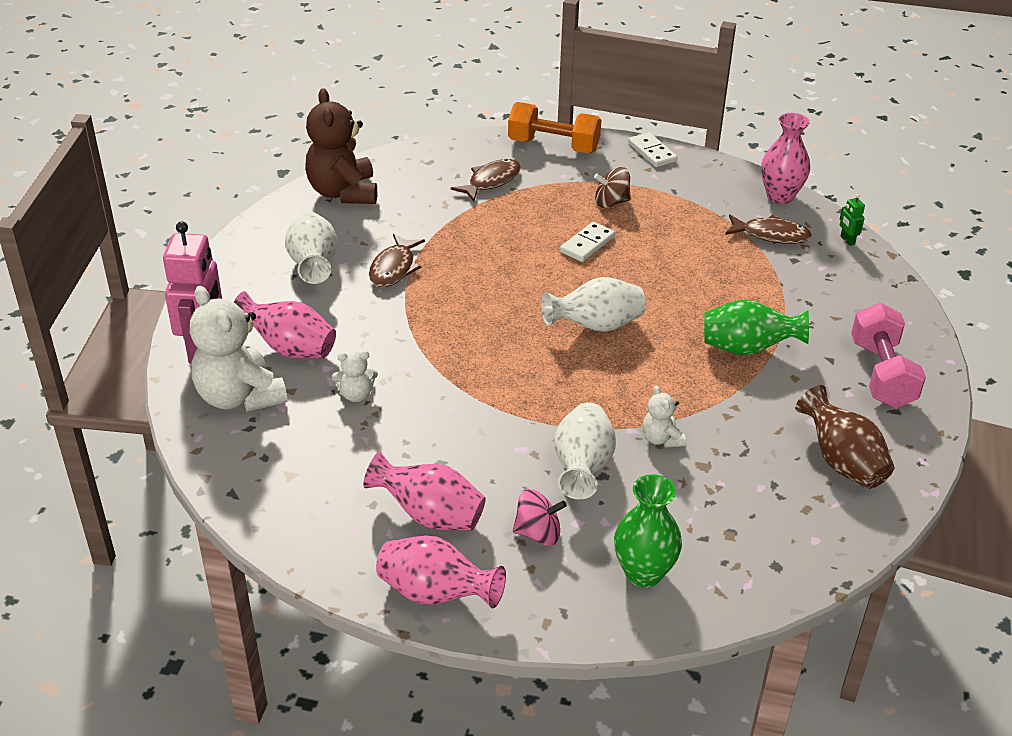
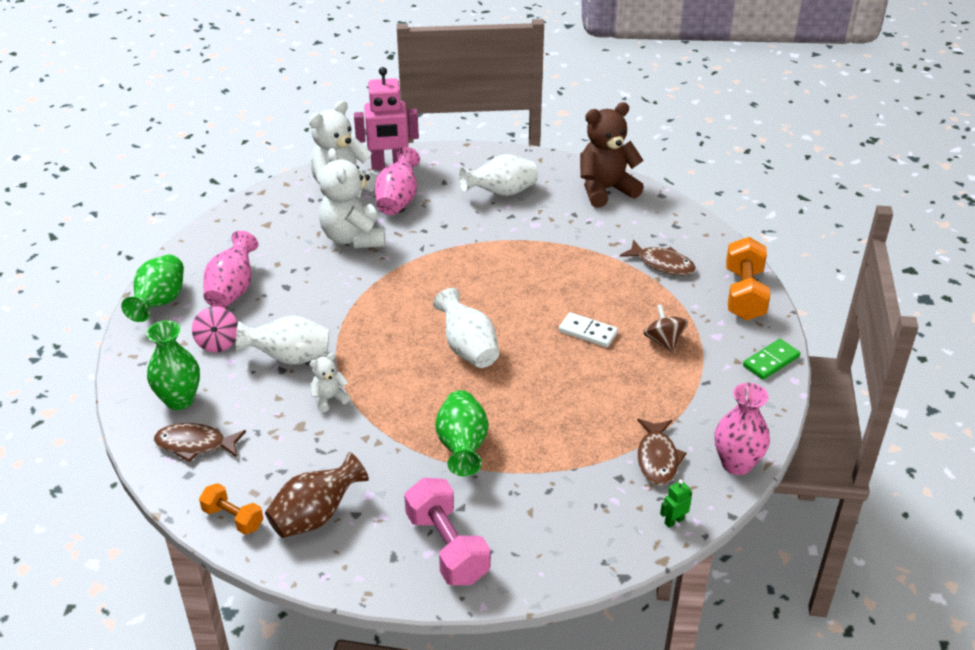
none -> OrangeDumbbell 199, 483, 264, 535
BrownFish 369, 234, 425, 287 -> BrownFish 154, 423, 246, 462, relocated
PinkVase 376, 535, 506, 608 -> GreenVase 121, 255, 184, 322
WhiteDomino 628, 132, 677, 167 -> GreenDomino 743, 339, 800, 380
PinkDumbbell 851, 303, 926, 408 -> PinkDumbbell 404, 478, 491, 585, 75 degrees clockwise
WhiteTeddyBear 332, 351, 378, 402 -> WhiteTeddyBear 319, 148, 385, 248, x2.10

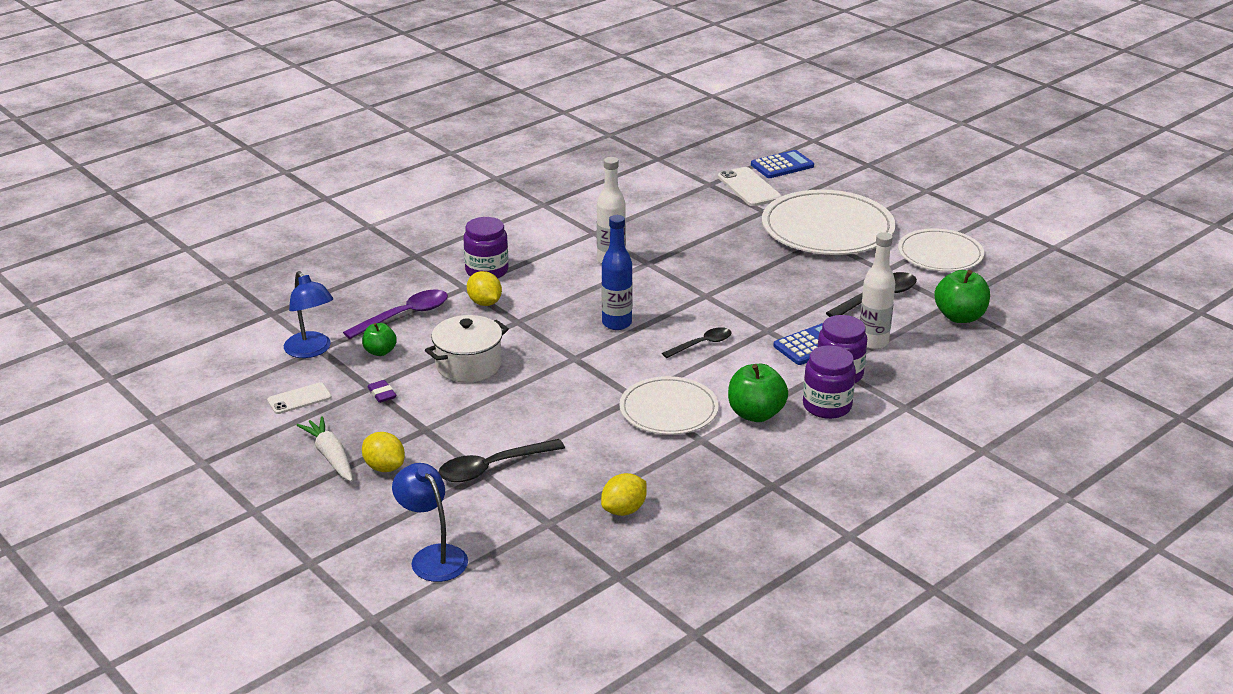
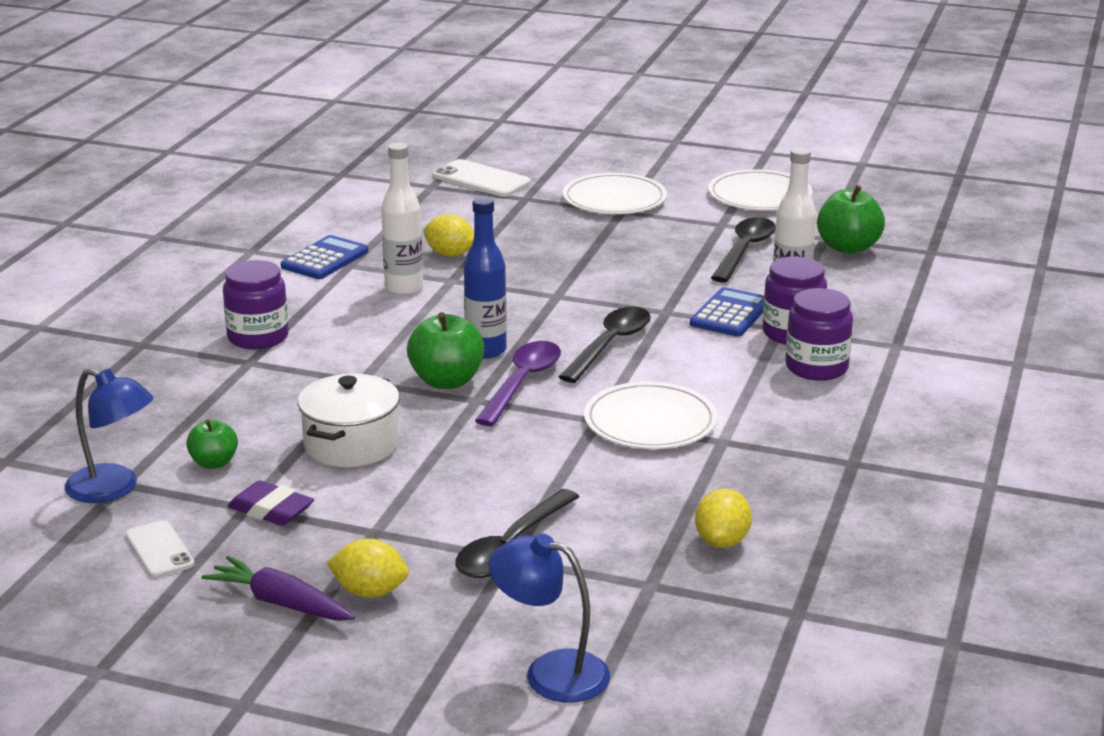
PurpleSpoon 343, 290, 448, 339 -> PurpleSpoon 475, 341, 561, 426, relocated
YellowLemon 467, 271, 502, 306 -> YellowLemon 424, 214, 474, 256, relocated
GreenApple 728, 364, 788, 422 -> GreenApple 407, 312, 485, 389, relocated
BlueCalculator 751, 150, 814, 178 -> BlueCalculator 281, 235, 368, 279, relocated
WhiteCarrot 297, 416, 353, 482 -> PurpleCarrot 202, 556, 355, 621
WhitePhone 267, 383, 332, 414 -> WhitePhone 125, 520, 194, 578, 60 degrees counterclockwise
PurpleEraser 368, 380, 397, 403 -> PurpleEraser 228, 480, 314, 526, x1.51
BlackSpoon 662, 327, 732, 358 -> BlackSpoon 559, 307, 651, 383, x1.52
WhitePlate 762, 189, 896, 255 -> WhitePlate 563, 173, 667, 214, x0.62

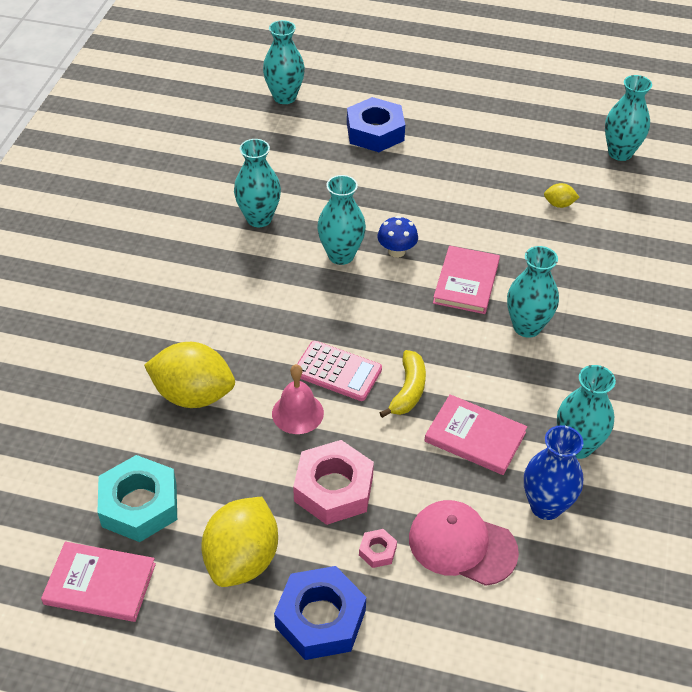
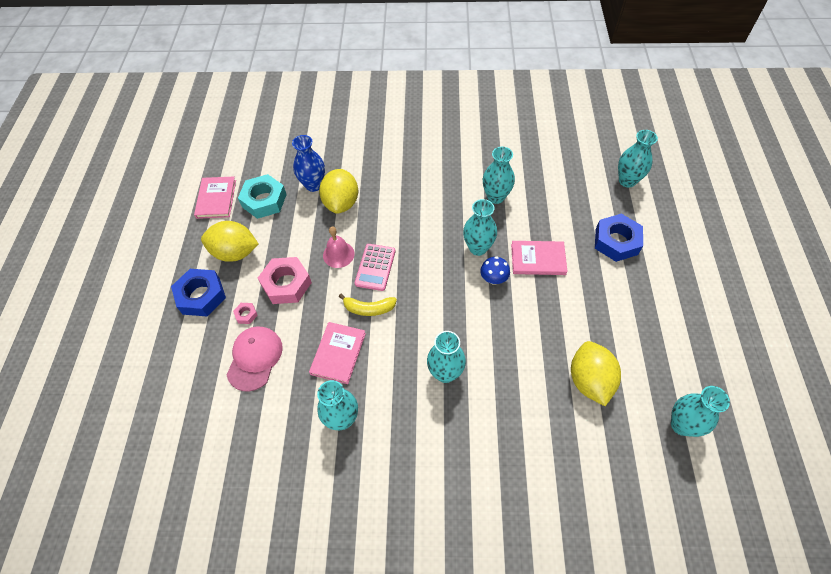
PinkBook 433, 246, 500, 314 -> PinkBook 511, 241, 568, 275, relocated
BlueVase 524, 425, 583, 520 -> BlueVase 292, 135, 325, 192, relocated
YellowLemon 544, 183, 579, 208 -> YellowLemon 571, 341, 621, 406, x2.27

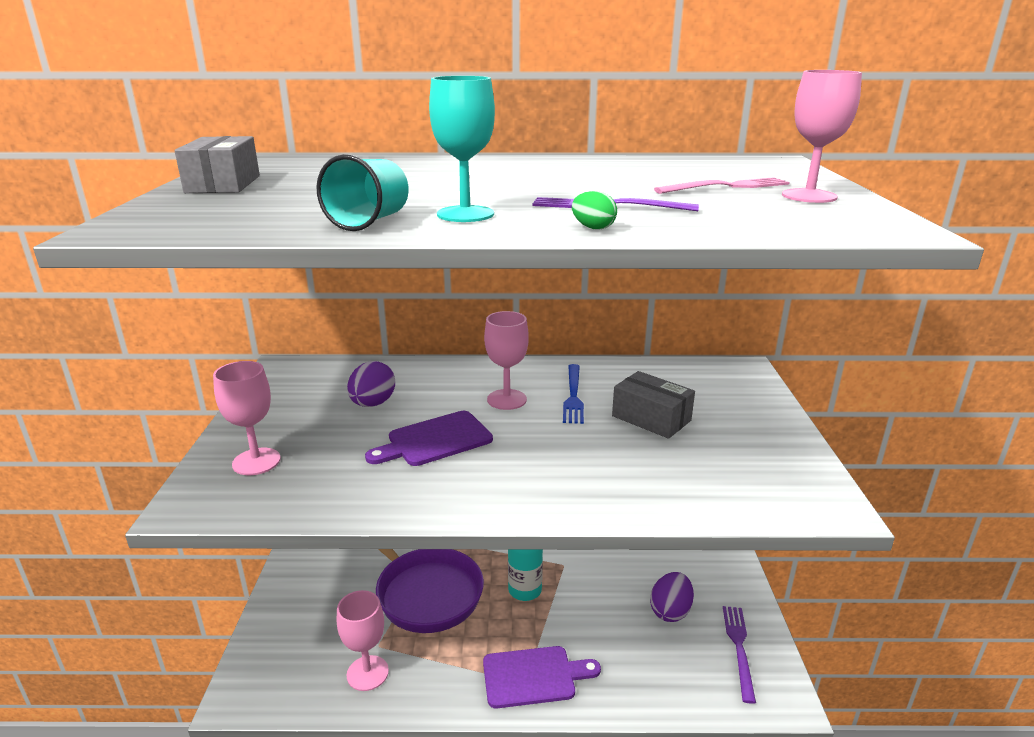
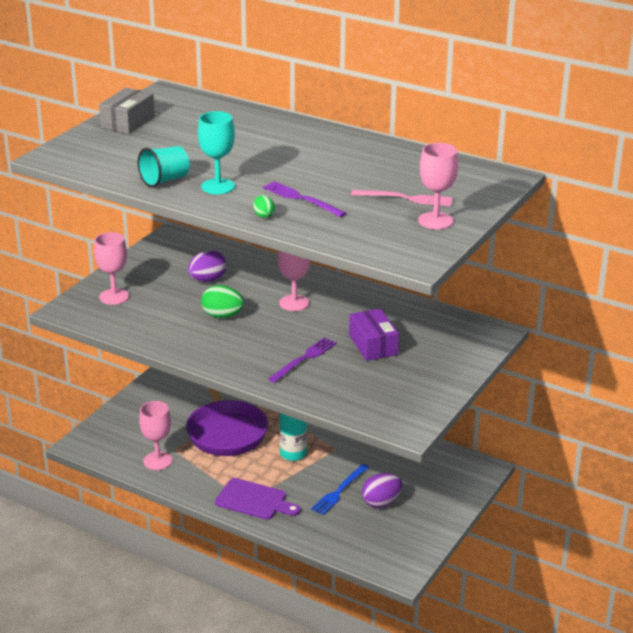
BlueFork 563, 364, 584, 424 -> BlueFork 311, 464, 369, 515, relocated
PurpleFork 723, 606, 756, 704 -> PurpleFork 268, 337, 337, 383, relocated
PurpleCuttingBoard 365, 411, 493, 466 -> GreenEgg 201, 285, 244, 318
GreyBox 612, 371, 695, 439 -> PurpleBox 349, 309, 399, 361

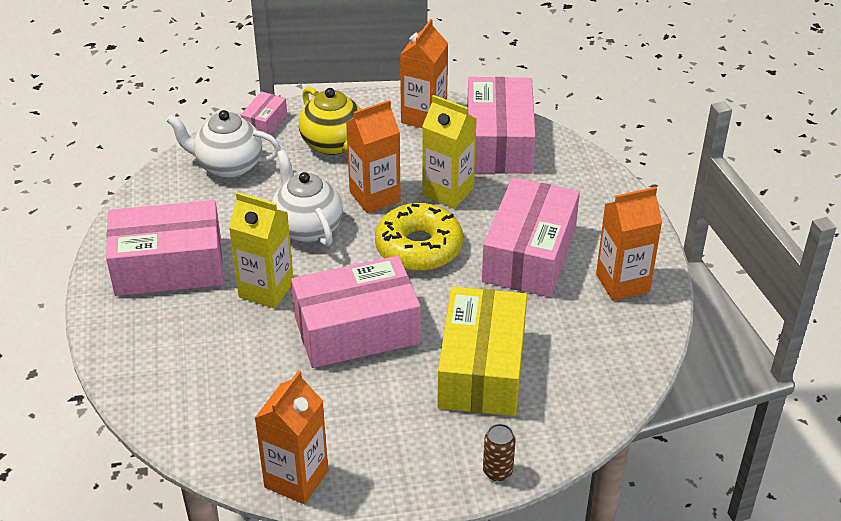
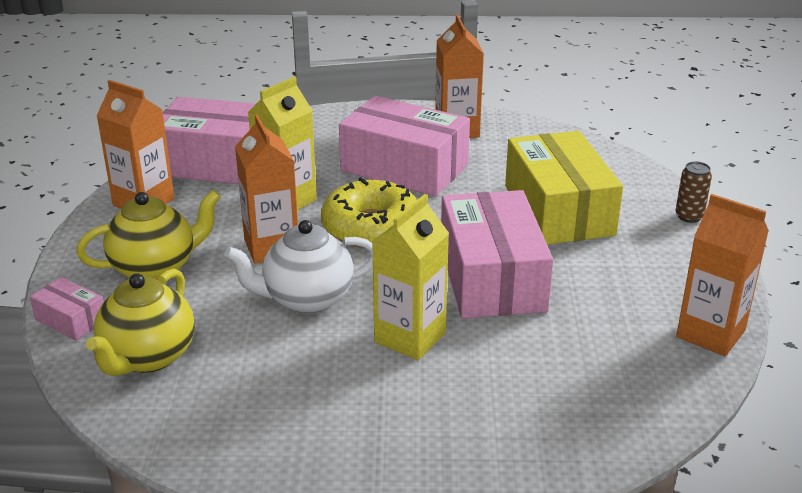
PinkBox 106, 200, 223, 296 -> none
WhiteTeapot 166, 110, 281, 178 -> YellowTeapot 86, 268, 195, 376
YellowBox 437, 287, 527, 416 -> YellowBox 505, 131, 623, 245, 60 degrees clockwise

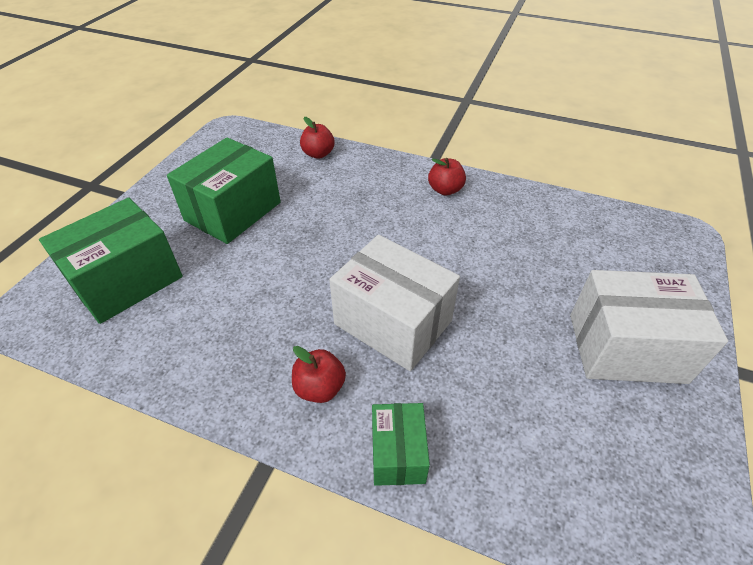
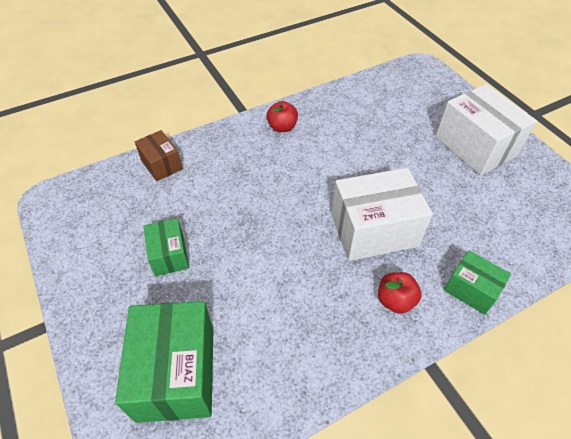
RedApple 300, 117, 335, 159 -> BrownBox 135, 130, 183, 181
WhiteBox 570, 270, 728, 384 -> WhiteBox 435, 84, 537, 176, 75 degrees counterclockwise
GreenBox 167, 137, 281, 244 -> GreenBox 144, 218, 189, 276, x0.55

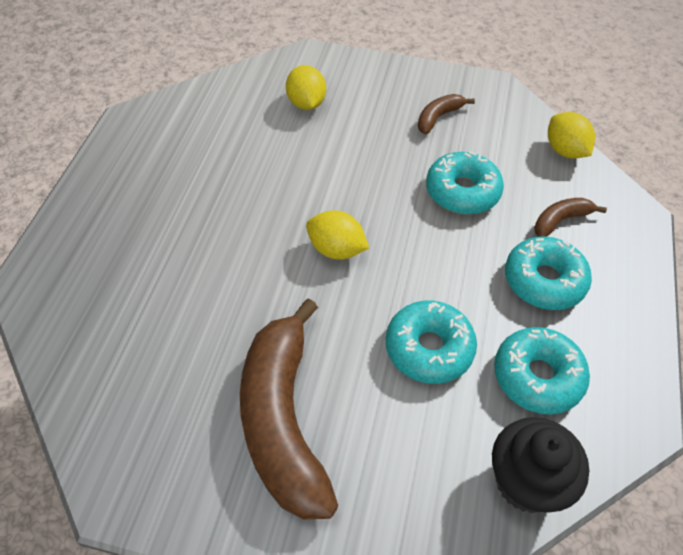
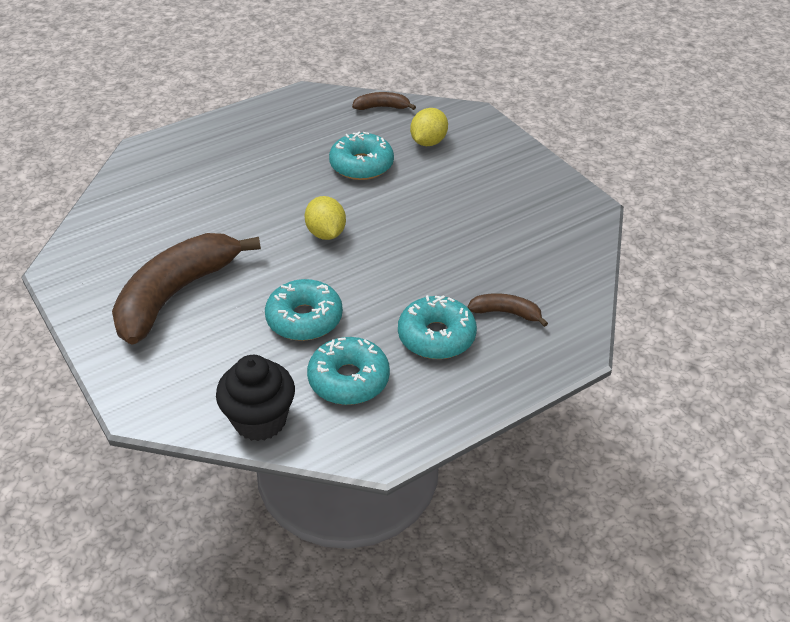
YellowLemon 548, 112, 595, 158 -> none
BrownBanana 418, 94, 475, 135 -> BrownBanana 352, 92, 416, 110, relocated
TurquoiseDonut 426, 152, 504, 215 -> TurquoiseDonut 329, 132, 394, 180, relocated

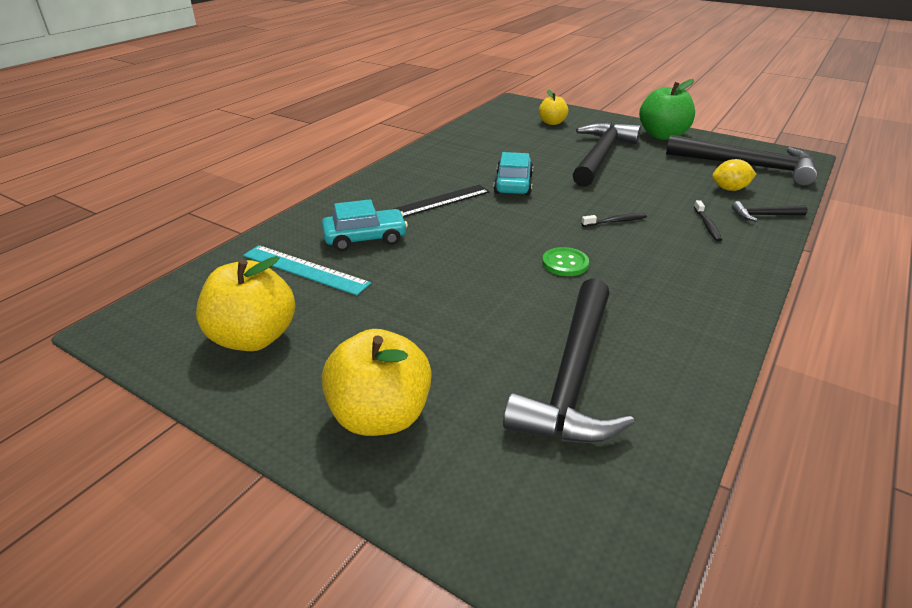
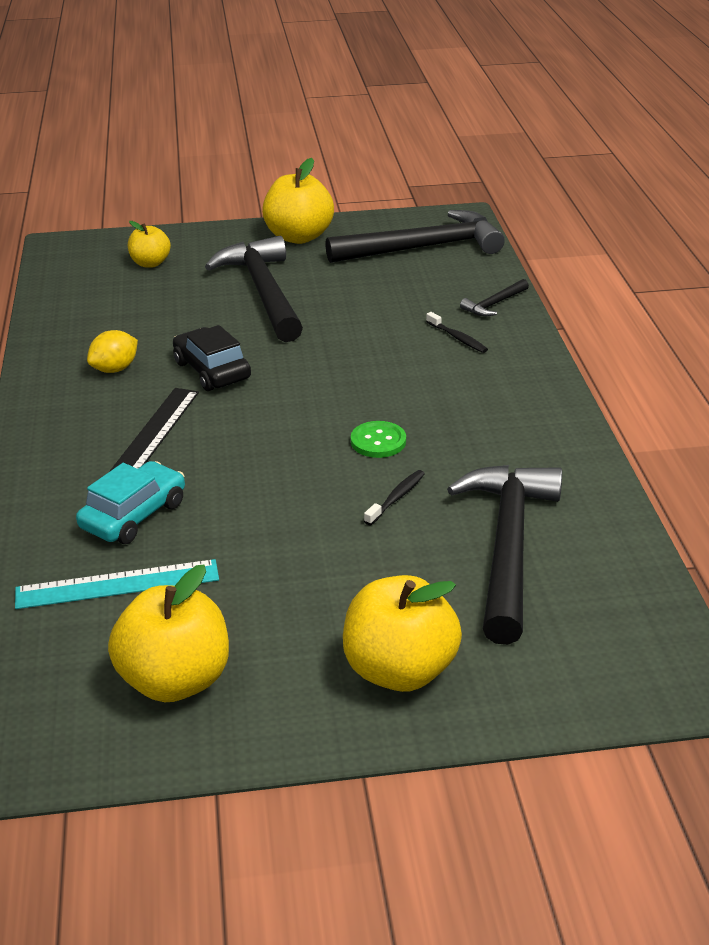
BlackToothbrush 581, 213, 647, 227 -> BlackToothbrush 364, 470, 425, 525, relocated
YellowLemon 712, 159, 756, 191 -> YellowLemon 87, 330, 138, 373, relocated
TurquoiseCar 493, 152, 533, 195 -> BlackCar 173, 325, 251, 391
GreenApple 639, 79, 695, 140 -> YellowApple 262, 158, 334, 244
BlackHammer 503, 278, 634, 443 -> BlackHammer 447, 465, 562, 645, 150 degrees counterclockwise

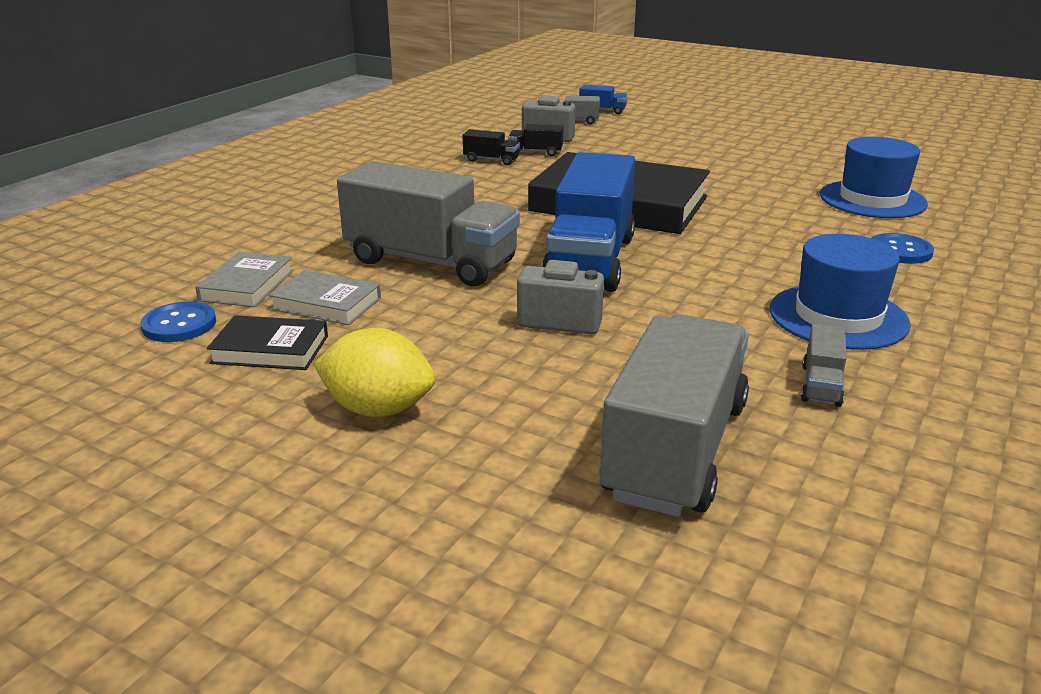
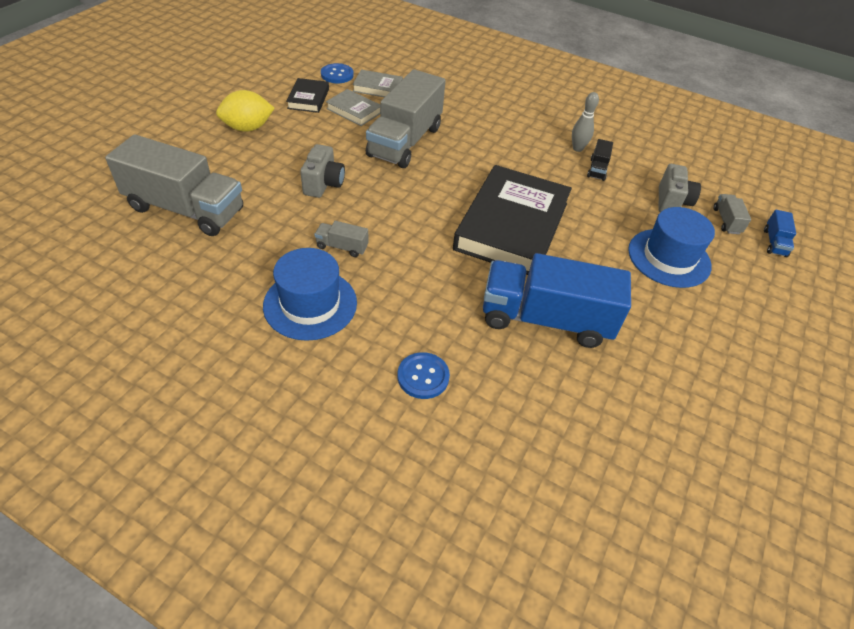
BlackTruck 509, 124, 563, 156 -> none
none -> GreyBowlingPin 572, 92, 599, 152
BlueTruck 542, 152, 635, 292 -> BlueTruck 483, 253, 631, 348, relocated
GreyTruck 801, 324, 846, 407 -> GreyTruck 314, 221, 368, 257, relocated
BlueHat 820, 137, 928, 218 -> BlueHat 628, 207, 715, 288, relocated
GreyBook 269, 270, 381, 325 -> GreyBook 326, 89, 380, 126, 75 degrees counterclockwise
YellowLemon 314, 328, 435, 417 -> YellowLemon 216, 90, 275, 132, 60 degrees clockwise

